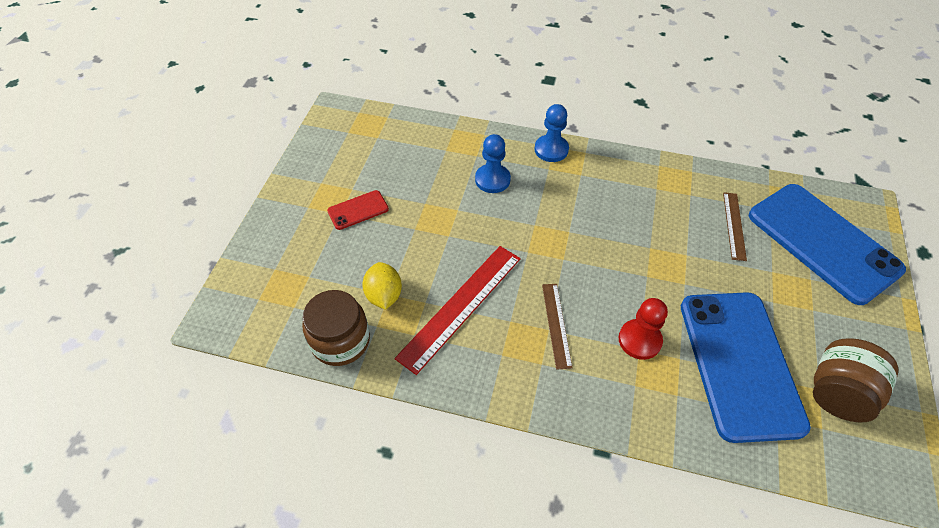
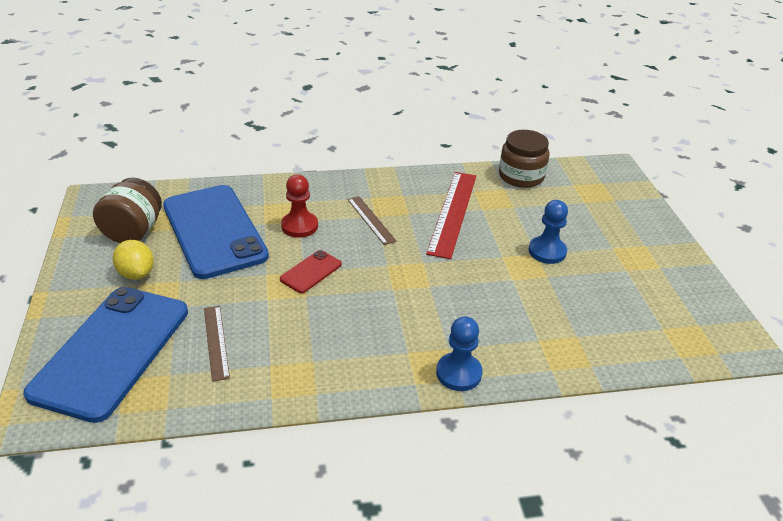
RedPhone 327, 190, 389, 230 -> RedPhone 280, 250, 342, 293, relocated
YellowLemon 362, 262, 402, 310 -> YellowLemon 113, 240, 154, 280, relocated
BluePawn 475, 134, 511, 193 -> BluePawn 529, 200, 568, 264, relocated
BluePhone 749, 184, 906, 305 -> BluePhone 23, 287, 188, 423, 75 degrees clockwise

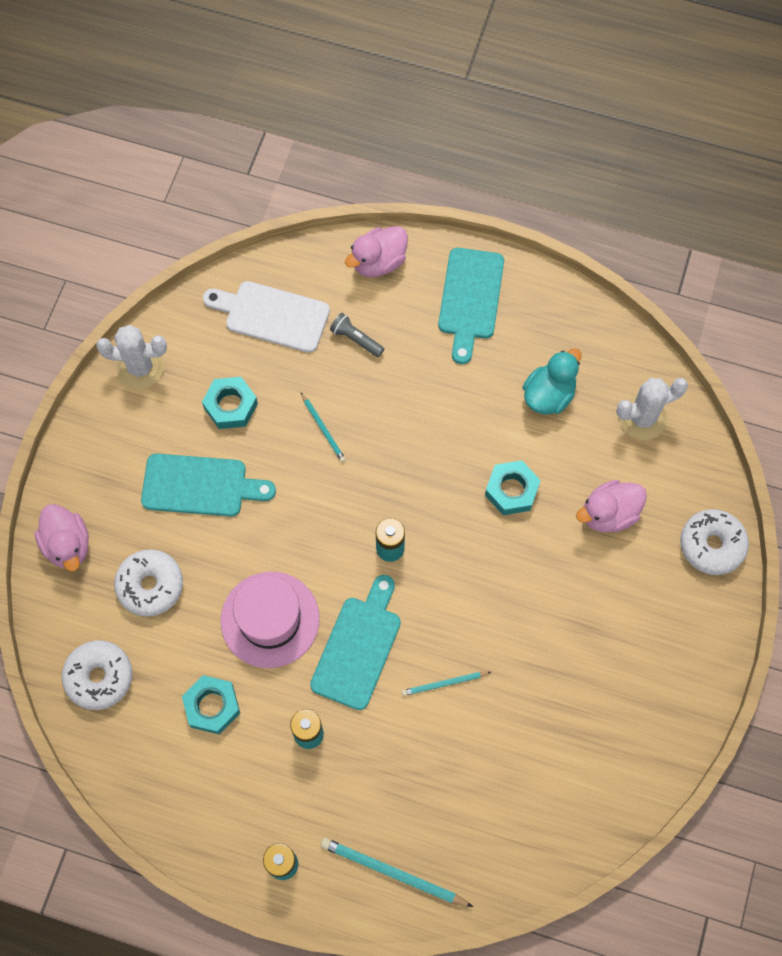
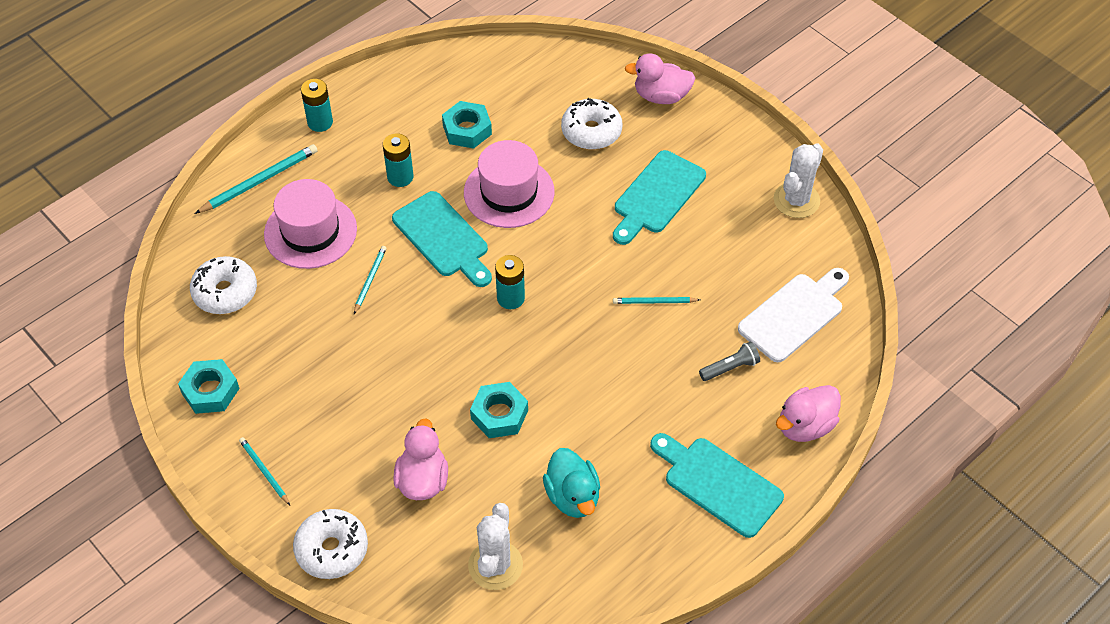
none -> TurquoisePencil 239, 437, 290, 505
none -> PinkHat 264, 179, 357, 269
WhiteDonut 62, 640, 133, 710 -> WhiteDonut 190, 256, 257, 314, relocated
TurquoiseNut 202, 377, 258, 429 -> TurquoiseNut 178, 359, 240, 414, relocated
PinkDuck 345, 226, 408, 277 -> PinkDuck 776, 385, 841, 442, 120 degrees counterclockwise

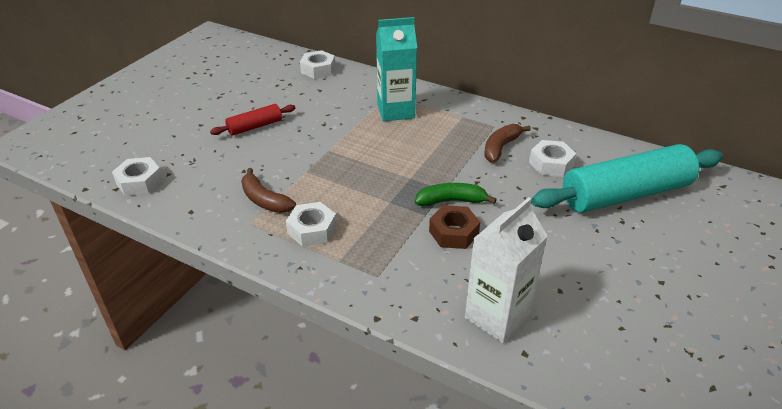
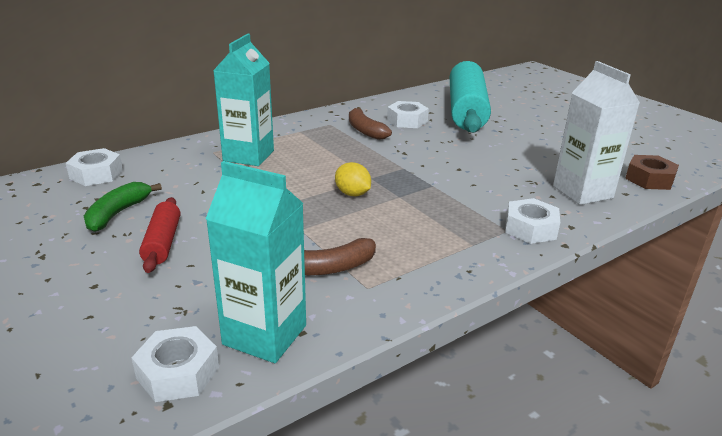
none -> TurquoiseCarton 206, 161, 306, 363
none -> YellowLemon 335, 162, 371, 196
WhiteNut 286, 202, 337, 247 -> WhiteNut 505, 198, 560, 244, relocated
GreenBanana 415, 183, 497, 206 -> GreenBanana 84, 182, 162, 232, relocated
BrownNut 429, 205, 480, 249 -> BrownNut 625, 155, 679, 190, relocated

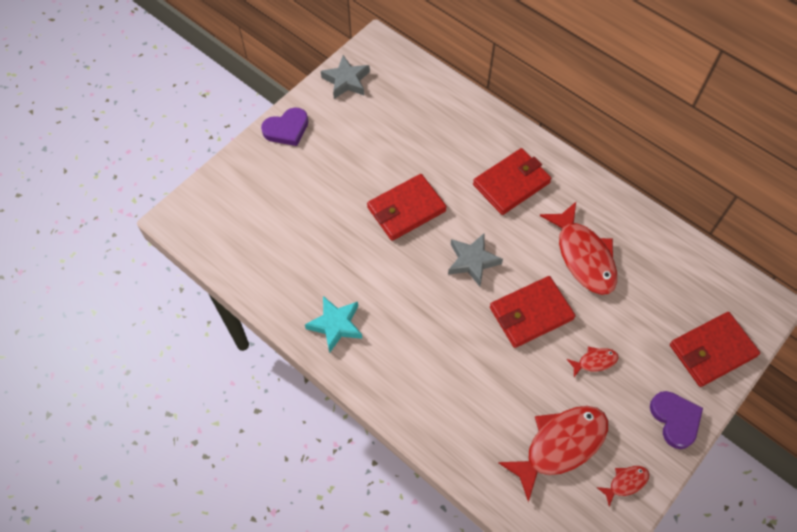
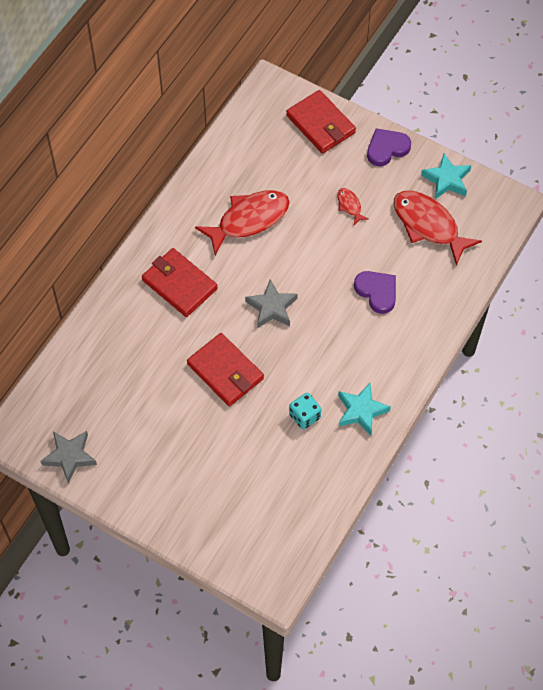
RedWallet 490, 276, 575, 348 -> none
none -> TurquoiseDice 289, 393, 321, 429
PurpleHeart 261, 107, 308, 146 -> PurpleHeart 354, 271, 396, 314, relocated
RedFish 596, 466, 649, 507 -> TurquoiseStar 421, 153, 471, 199

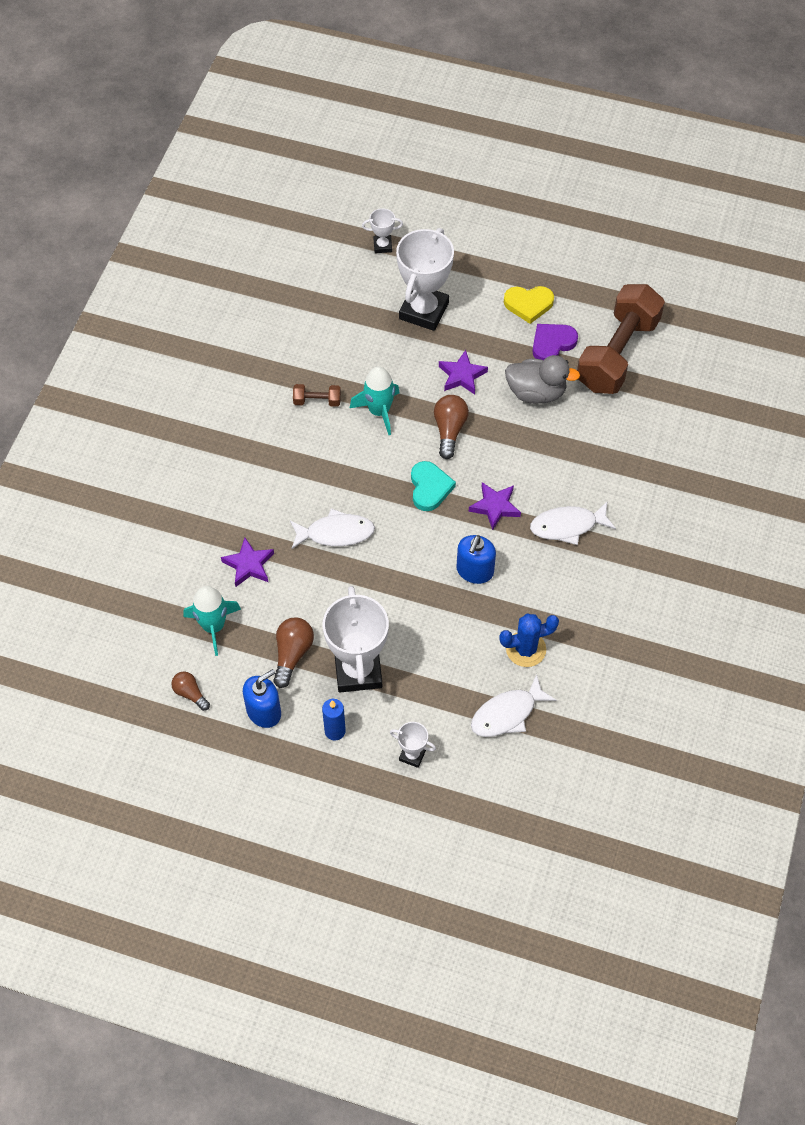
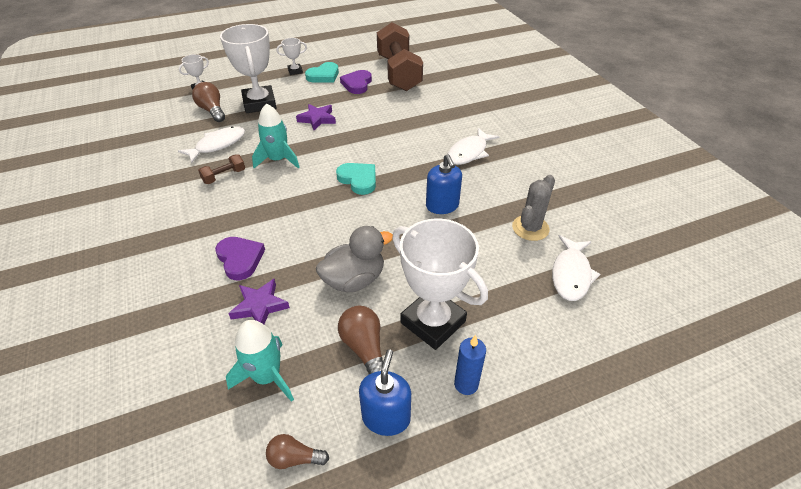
PurpleStar 469, 482, 521, 530 -> none
none -> PurpleHeart 215, 237, 265, 280
WhiteFish 290, 508, 375, 549 -> WhiteFish 178, 126, 245, 163, relocated
WhiteTrophy 390, 722, 436, 768 -> WhiteTrophy 277, 38, 307, 75, relocated
BrownLightBulb 434, 395, 469, 459 -> BrownLightBulb 192, 82, 225, 122, relocated
GreyDuck 505, 355, 580, 404 -> GreyDuck 316, 226, 393, 292, relocated
BlueCactus 499, 614, 559, 667 -> GreyCactus 512, 175, 555, 241
YellowHeart 504, 286, 554, 324 -> TurquoiseHeart 305, 62, 339, 83

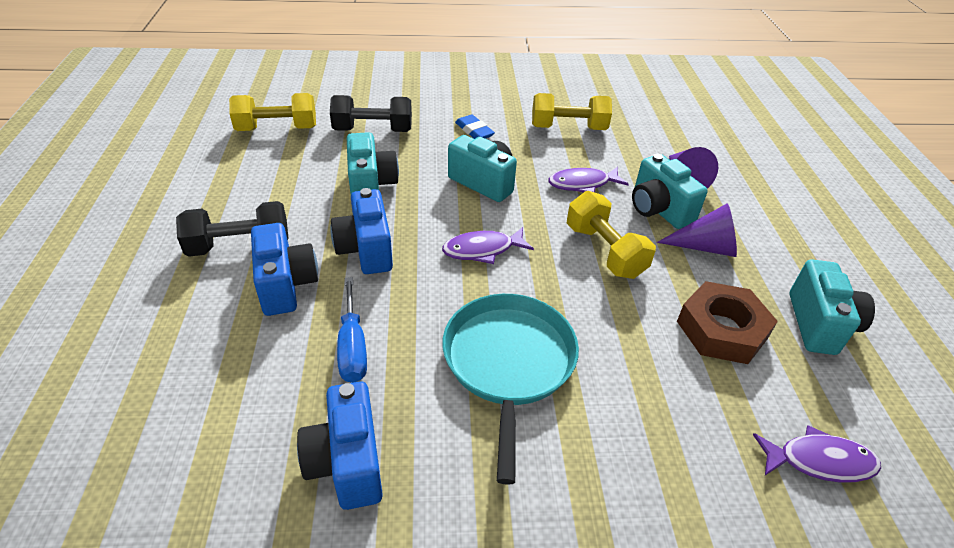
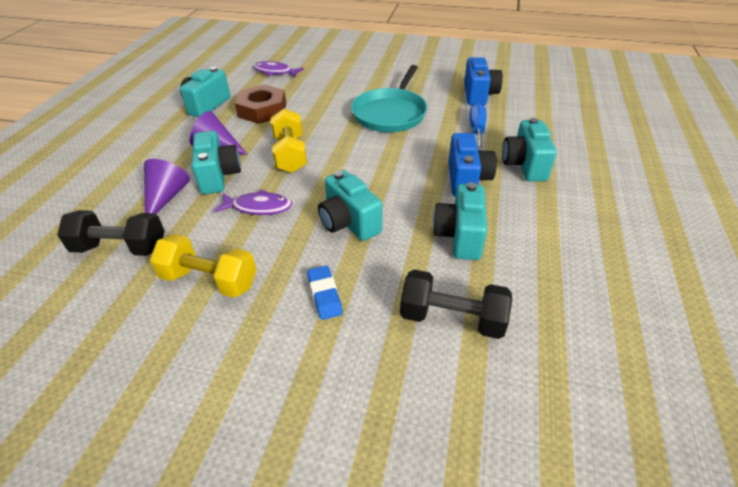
YellowDumbbell 229, 93, 316, 131 -> none
PurpleFish 442, 227, 534, 264 -> none
BlackDumbbell 176, 201, 289, 257 -> BlackDumbbell 57, 210, 165, 256, relocated
BlueCamera 251, 223, 318, 316 -> TurquoiseCamera 502, 118, 557, 181

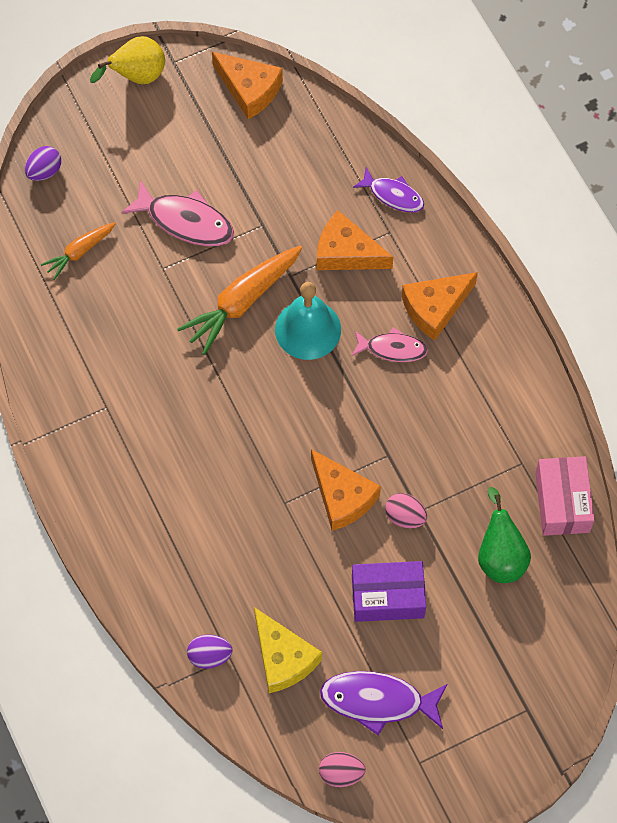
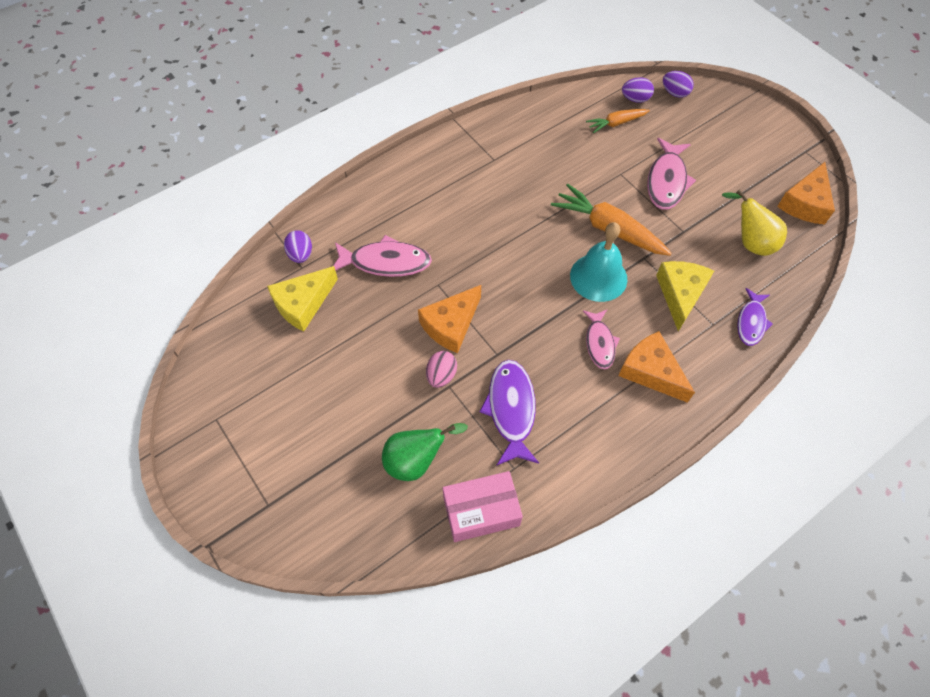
PinkEgg 319, 752, 366, 787 -> none
PurpleBox 352, 561, 426, 622 -> none
none -> PinkFish 333, 235, 432, 277
none -> PurpleEgg 622, 77, 654, 103
YellowPear 90, 36, 165, 84 -> YellowPear 722, 190, 787, 256, relocated
PurpleFish 320, 671, 447, 736 -> PurpleFish 479, 360, 539, 466, relocated
OrangeCheese 317, 211, 393, 270 -> YellowCheese 656, 261, 714, 332
OrangeCarrot 41, 222, 116, 280 -> OrangeCarrot 586, 109, 650, 133, 60 degrees counterclockwise

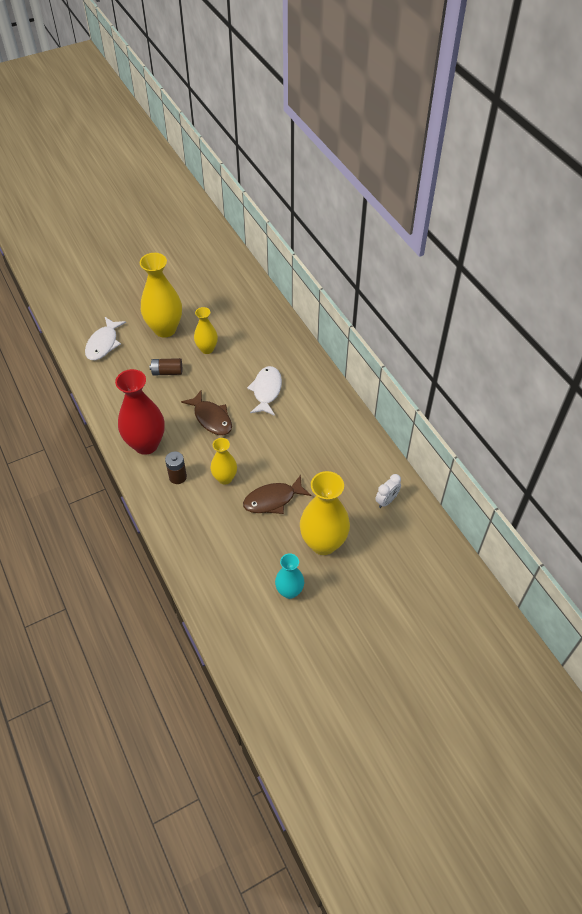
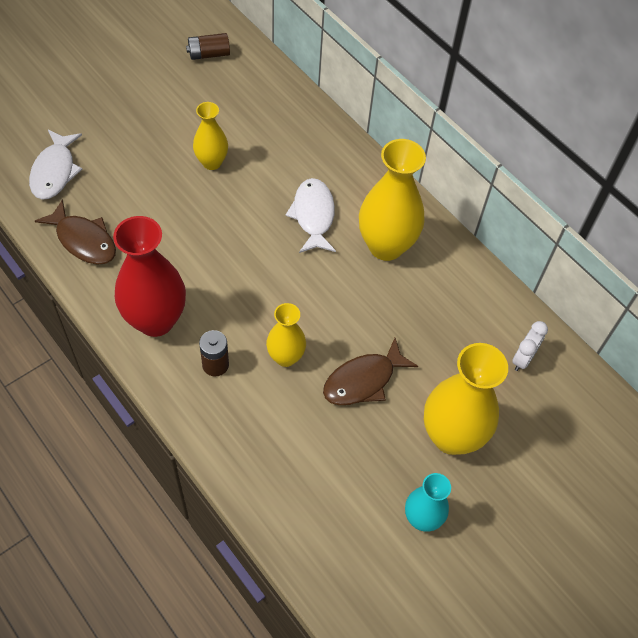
YellowVase 140, 253, 182, 337 -> YellowVase 359, 139, 426, 261, relocated
BrownBattery 149, 358, 182, 376 -> BrownBattery 186, 33, 230, 60, relocated
BrownFish 181, 390, 232, 435 -> BrownFish 35, 199, 116, 265, relocated

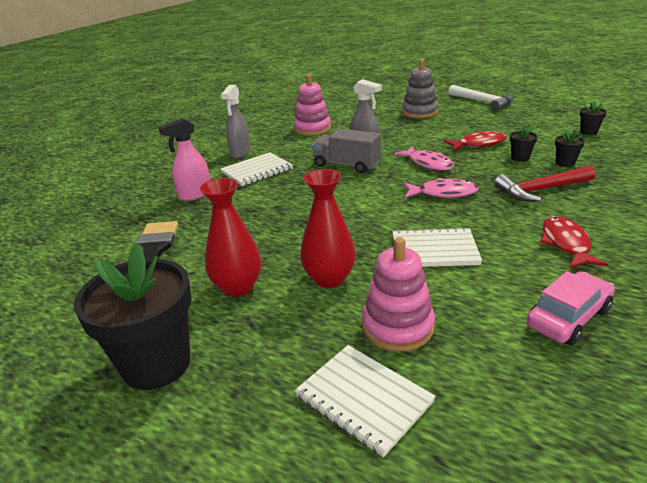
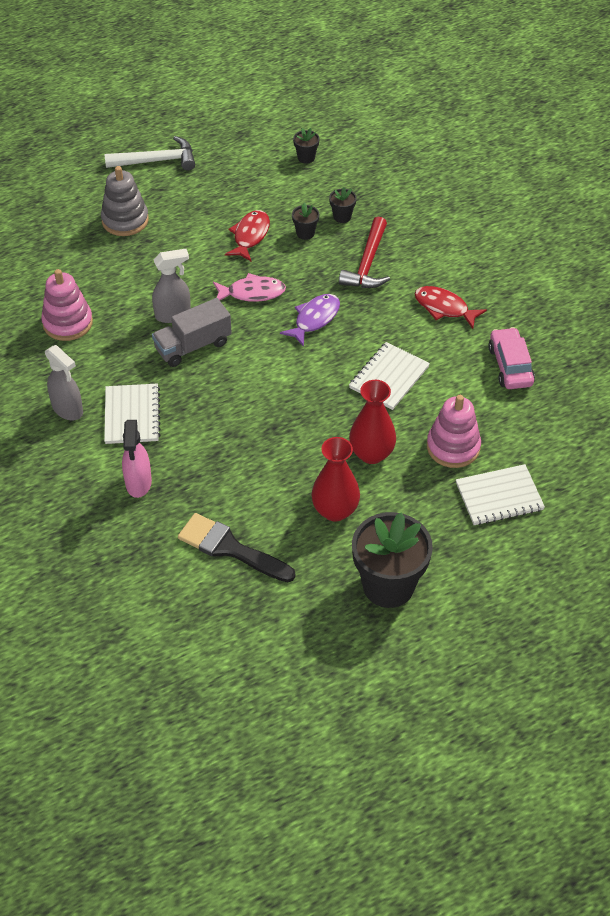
PinkFish 404, 178, 479, 198 -> PurpleFish 280, 294, 340, 347

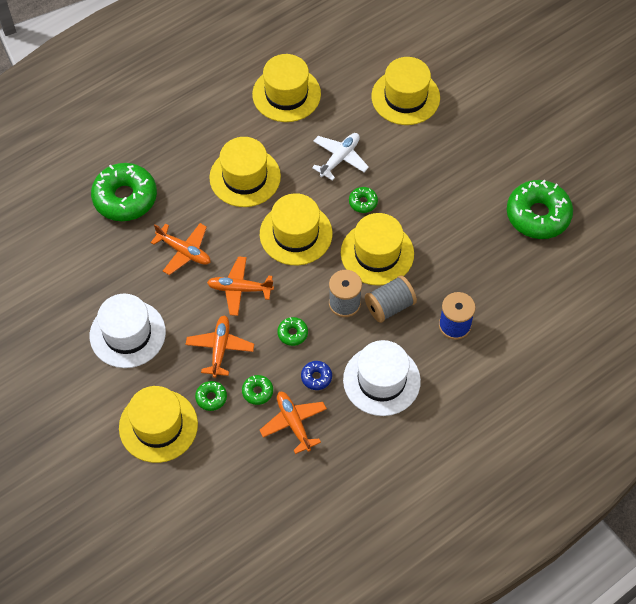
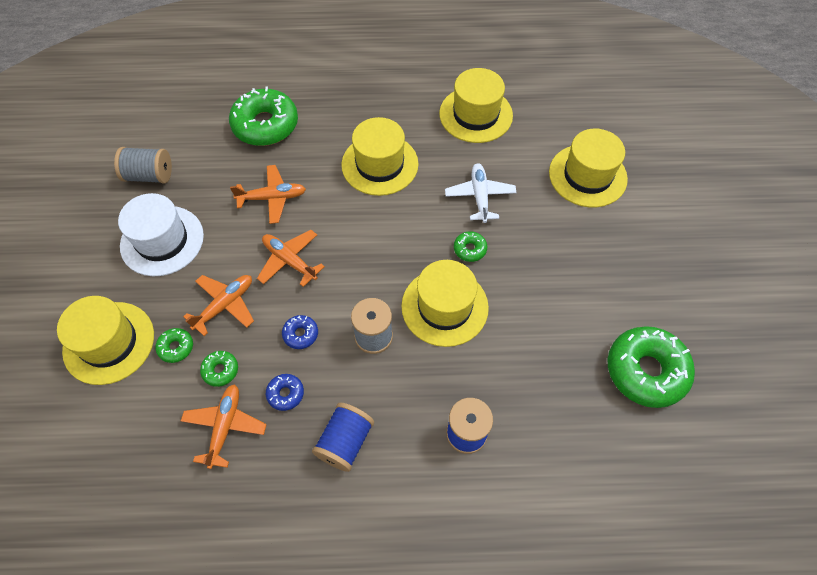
YellowHat 260, 193, 333, 265 -> none
GreySpool 365, 275, 417, 323 -> GreySpool 114, 147, 172, 184, relocated
WhiteHat 343, 340, 421, 416 -> BlueSpool 312, 402, 374, 472
GreenDonut 277, 317, 308, 346 -> BlueDonut 282, 315, 318, 349
OrangePlane 150, 223, 210, 275 -> OrangePlane 230, 165, 306, 224, 75 degrees counterclockwise
WhitePlane 312, 133, 369, 181 -> WhitePlane 445, 163, 517, 223, 75 degrees counterclockwise

